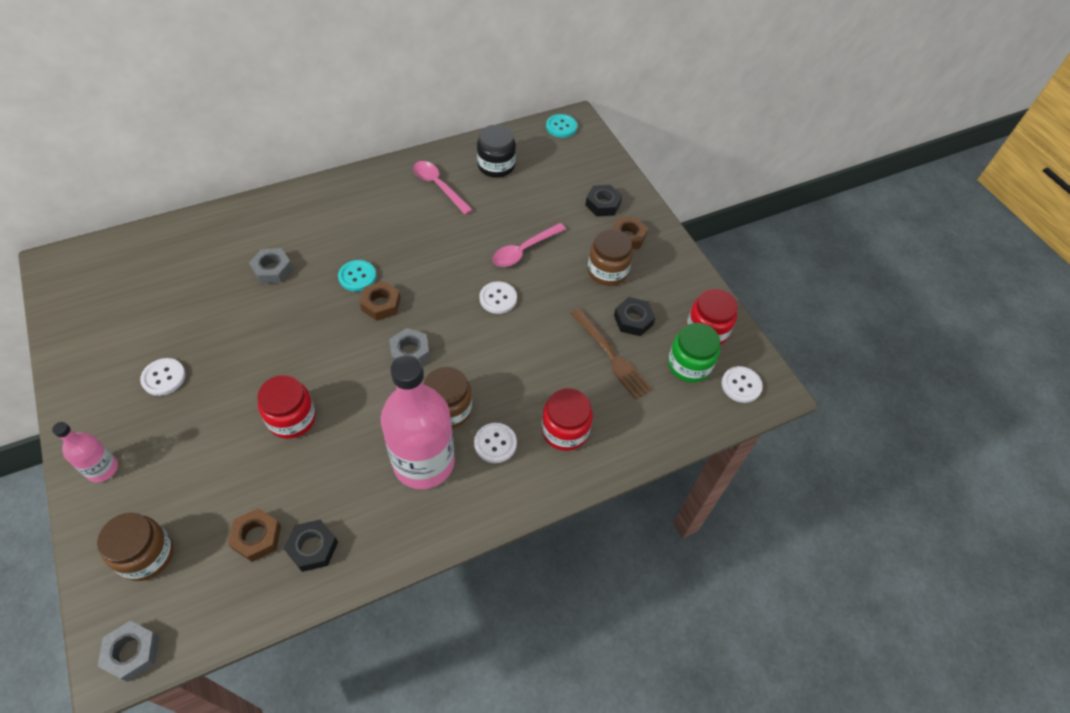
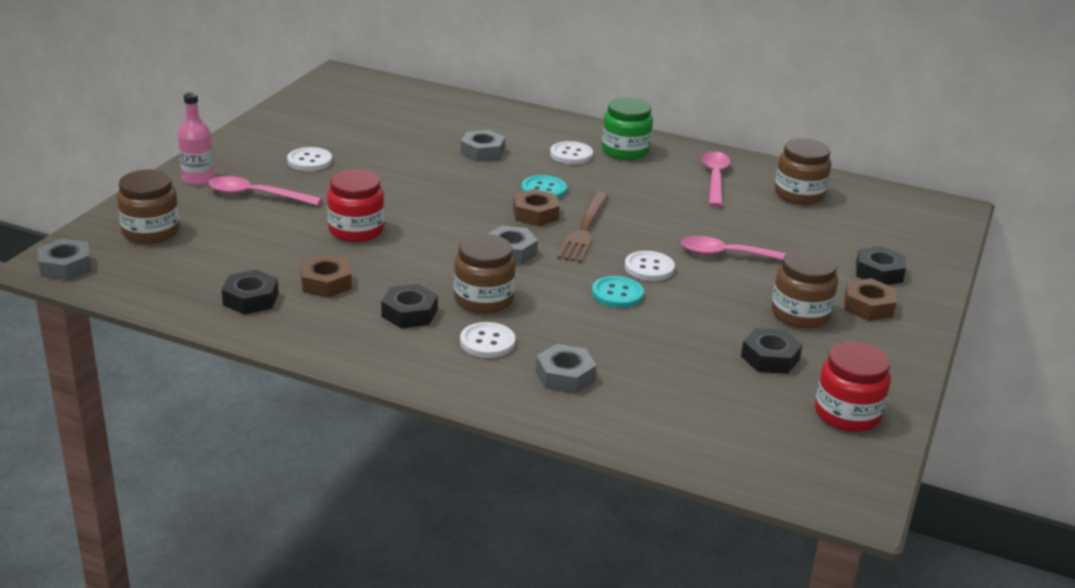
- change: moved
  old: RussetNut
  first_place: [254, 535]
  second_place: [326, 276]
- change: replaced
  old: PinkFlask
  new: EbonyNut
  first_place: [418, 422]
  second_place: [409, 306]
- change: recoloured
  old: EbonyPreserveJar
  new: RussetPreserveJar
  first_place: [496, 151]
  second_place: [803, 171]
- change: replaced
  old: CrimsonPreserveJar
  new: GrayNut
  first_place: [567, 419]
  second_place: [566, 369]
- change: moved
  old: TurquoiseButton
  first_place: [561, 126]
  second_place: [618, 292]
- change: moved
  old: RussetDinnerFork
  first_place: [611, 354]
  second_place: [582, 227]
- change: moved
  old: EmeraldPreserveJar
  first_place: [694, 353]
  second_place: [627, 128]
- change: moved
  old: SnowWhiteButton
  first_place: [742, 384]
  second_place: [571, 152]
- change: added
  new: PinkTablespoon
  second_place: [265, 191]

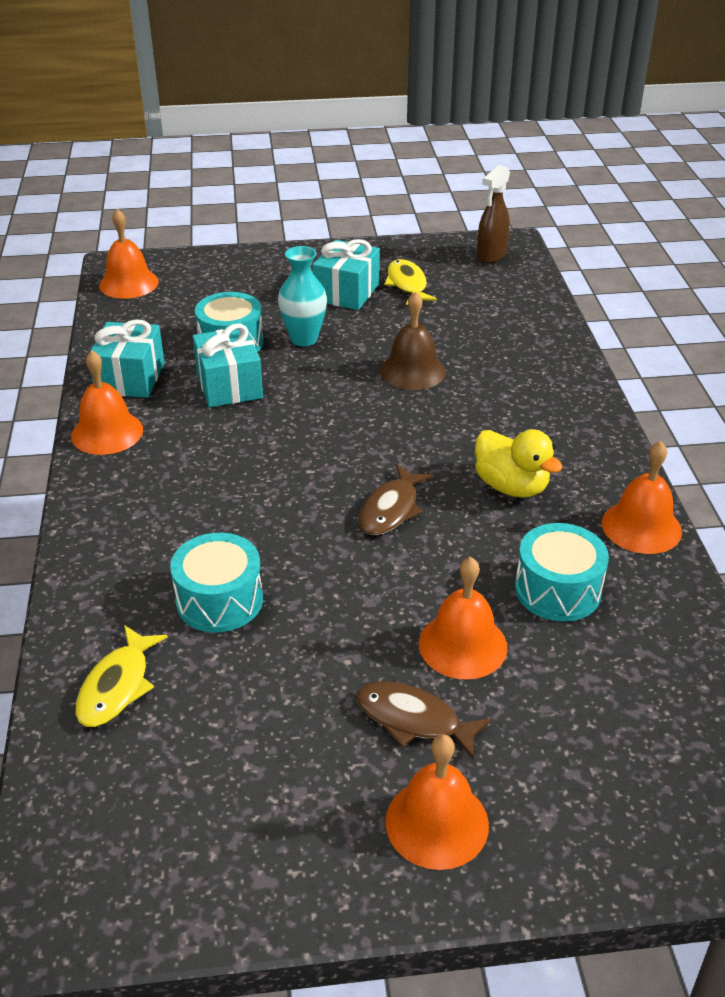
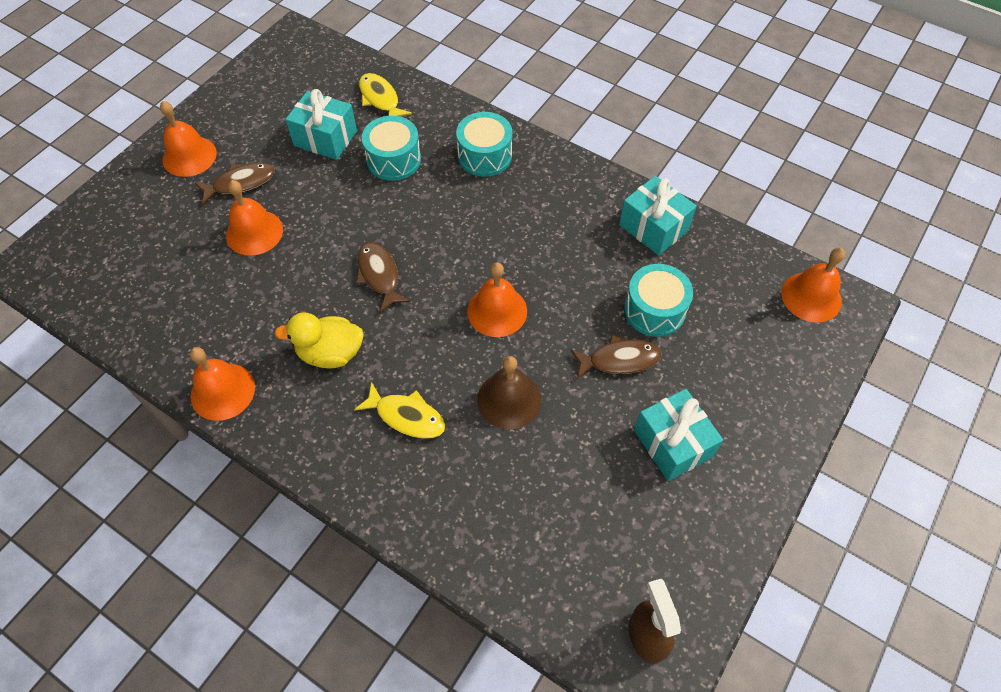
- change: moved
  old: OrangeColouredSchoolBell
  first_place: [107, 402]
  second_place: [497, 299]
- change: moved
  old: TurquoisePresent
  first_place: [228, 365]
  second_place: [321, 124]
- change: replaced
  old: TurquoiseTallVase
  new: RussetToyFish
  first_place: [302, 296]
  second_place: [616, 357]
- change: moved
  old: BrightYellowToyFish
  first_place: [410, 282]
  second_place: [400, 410]
- change: moved
  old: TurquoiseSnareDrum
  first_place: [562, 572]
  second_place: [484, 144]

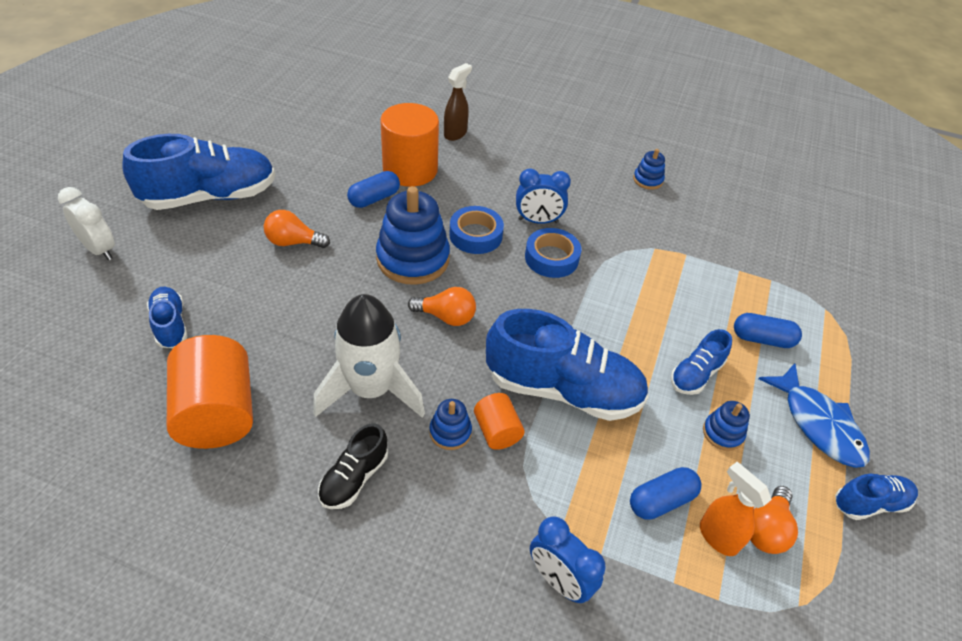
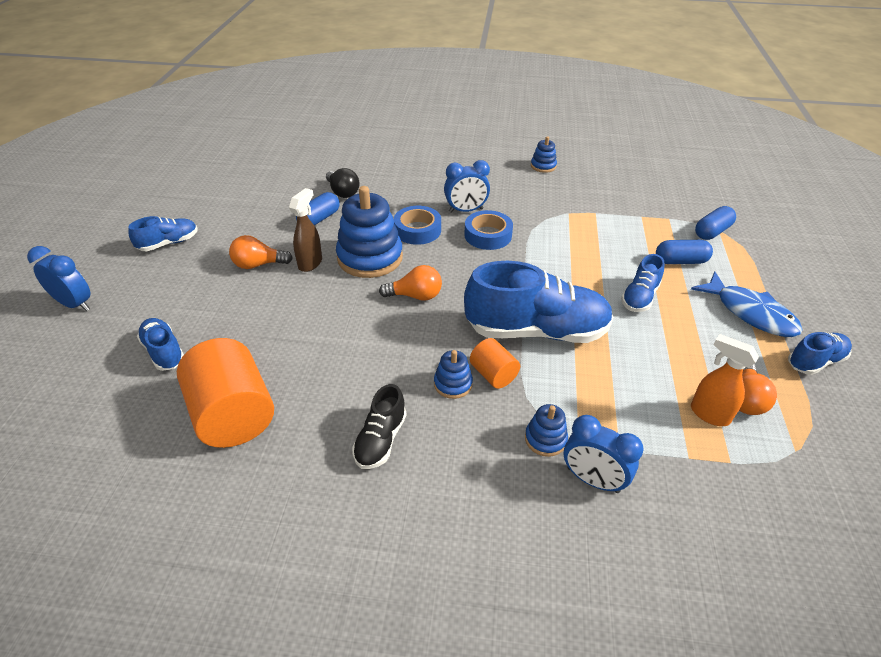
- change: recoloured
  old: SnowWhiteClock
  new: CobaltClock
  first_place: [86, 223]
  second_place: [59, 278]
- change: resized
  old: CobaltLaceUpShoe
  first_place: [198, 172]
  second_place: [163, 233]
  factor: 0.5
- change: removed
  old: SnowWhiteSpaceship
  first_place: [369, 356]
- change: replaced
  old: OrangeColouredCylinderShape
  new: EbonyLightbulb
  first_place: [409, 145]
  second_place: [343, 183]
- change: moved
  old: RussetSprayCleaner
  first_place: [458, 102]
  second_place: [305, 230]
- change: moved
  old: CobaltPill
  first_place: [665, 493]
  second_place: [715, 223]
- change: moved
  old: CobaltStackingRings
  first_place: [726, 426]
  second_place: [546, 430]

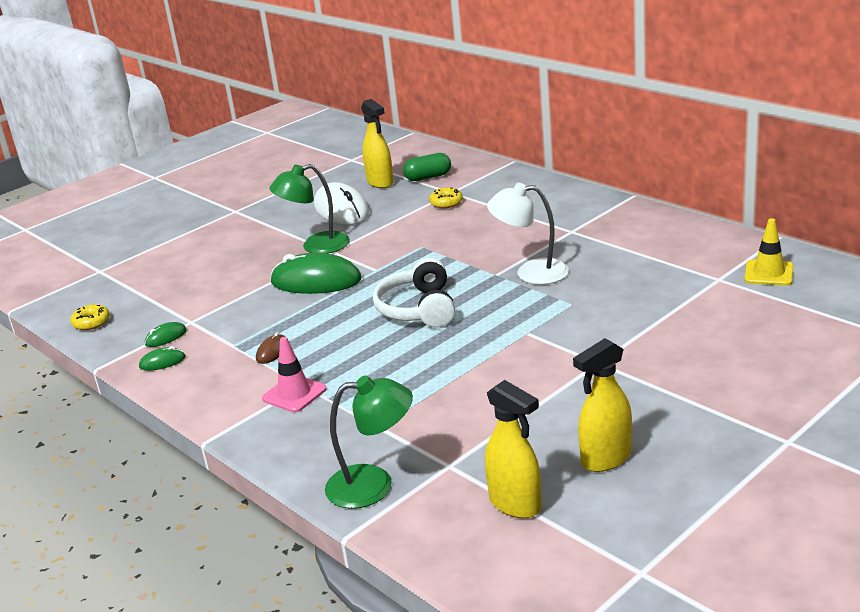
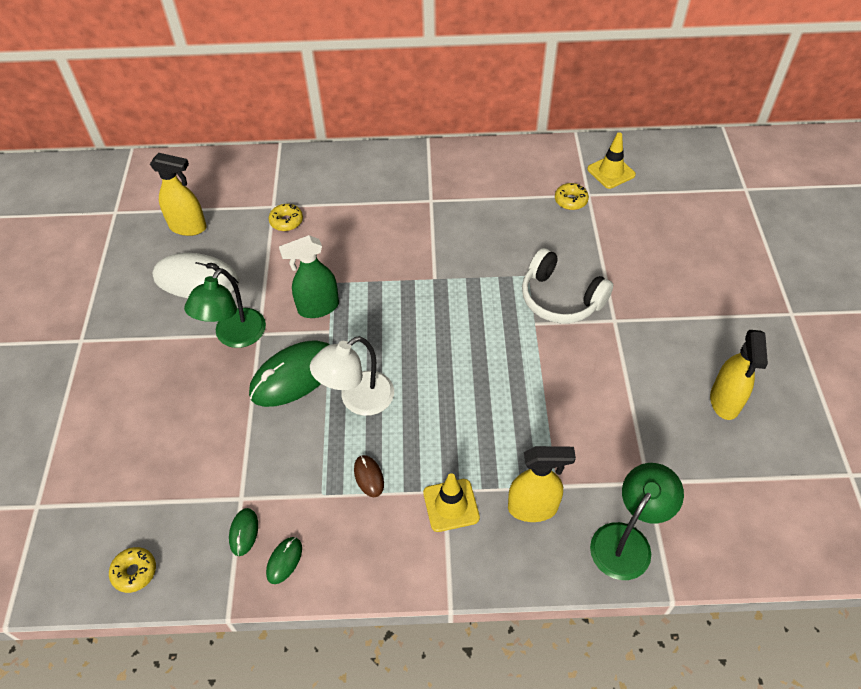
- change: recoloured
  old: PinkTrafficCone
  new: BrightYellowTrafficCone
  first_place: [294, 374]
  second_place: [451, 502]
- change: moved
  old: SnowWhiteHeadset
  first_place: [414, 293]
  second_place: [567, 285]
- change: removed
  old: EmeraldPill
  first_place: [427, 167]
- change: moved
  old: BrightYellowSprayCleaner
  first_place: [513, 449]
  second_place: [542, 484]
- change: moved
  old: SnowWhiteReadingLamp
  first_place: [528, 234]
  second_place: [352, 376]
- change: added
  new: EmeraldSprayCleaner
  second_place: [309, 276]
- change: added
  new: BrightYellowGlazedDonut
  second_place: [572, 196]

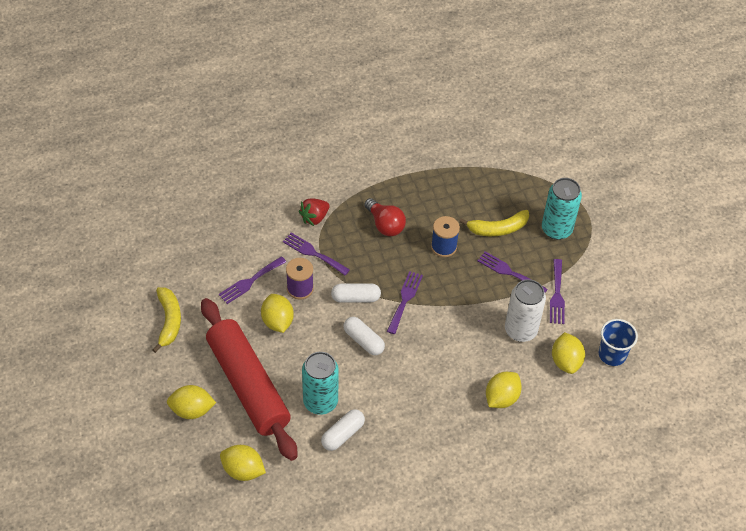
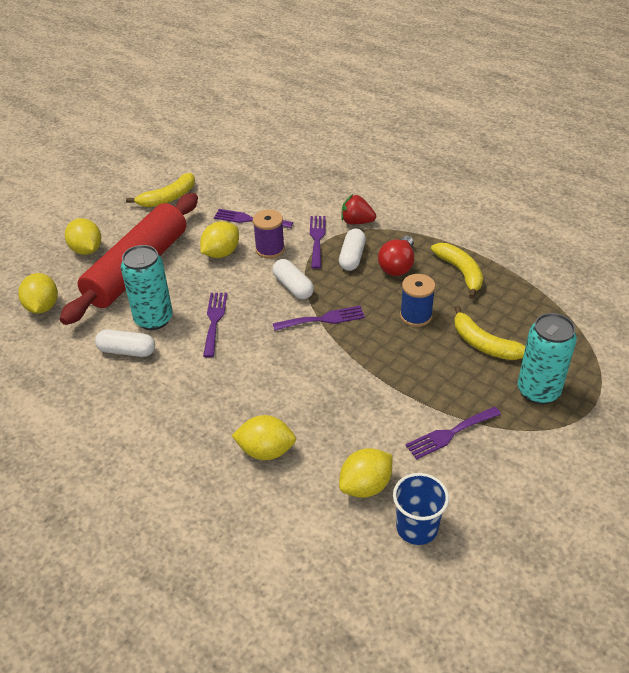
- change: moved
  old: SnowWhitePill
  first_place: [364, 336]
  second_place: [352, 250]
- change: moved
  old: VioletDinnerFork
  first_place: [512, 272]
  second_place: [215, 325]
- change: removed
  old: SnowWhiteTin
  first_place: [525, 310]
- change: added
  new: BrightYellowToyBanana
  second_place: [457, 271]

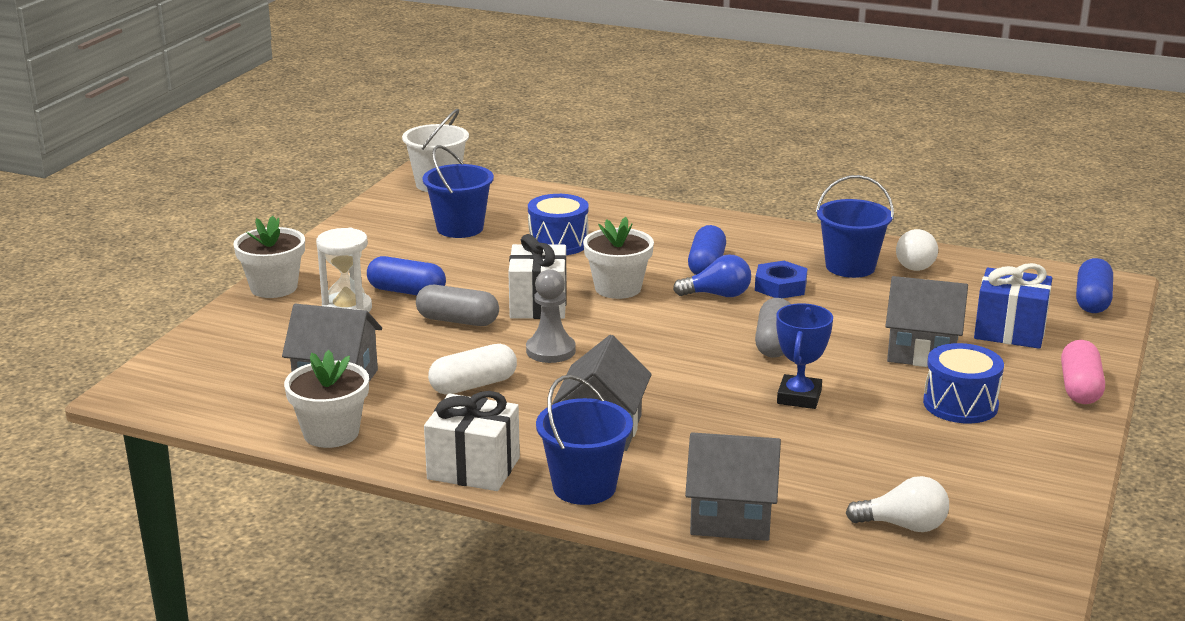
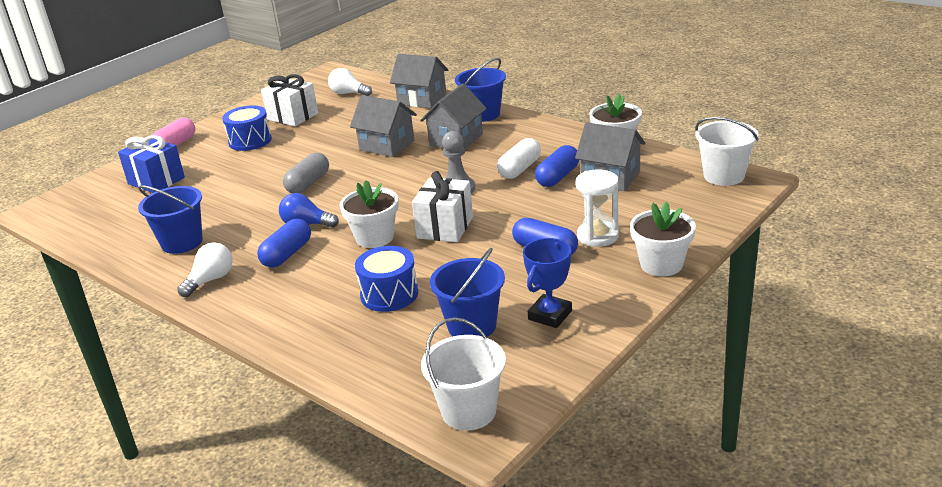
- change: removed
  old: GrayPill
  first_place: [457, 305]
- change: moved
  old: SnowWhitePresent
  first_place: [472, 441]
  second_place: [289, 100]
- change: turned
  old: SnowWhitePill
  first_place: [472, 369]
  second_place: [519, 158]
  degrees: -45
- change: removed
  old: CobaltNut
  first_place: [781, 279]
- change: moved
  old: CobaltTrophy
  first_place: [804, 356]
  second_place: [547, 283]
- change: moved
  old: GrayCottage
  first_place: [926, 321]
  second_place: [383, 126]
- change: moved
  old: SnowWhiteLightbulb
  first_place: [917, 250]
  second_place: [205, 269]
- change: moved
  old: CobaltPill
  first_place: [1094, 285]
  second_place: [557, 166]
- change: added
  new: SnowWhitePail
  second_place: [727, 151]

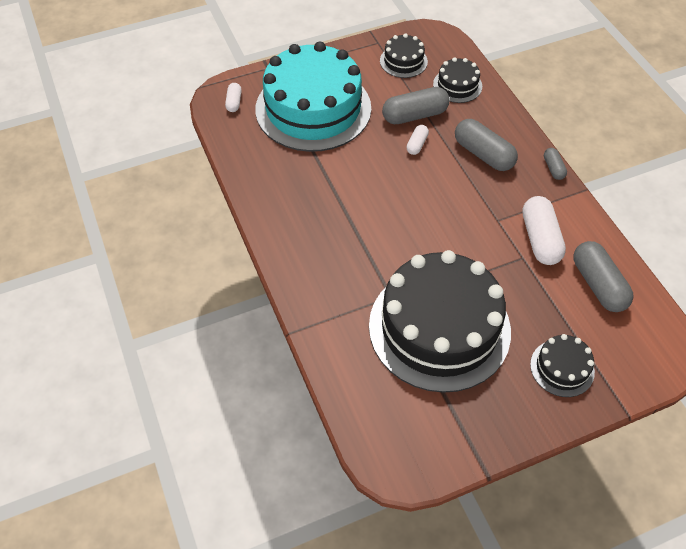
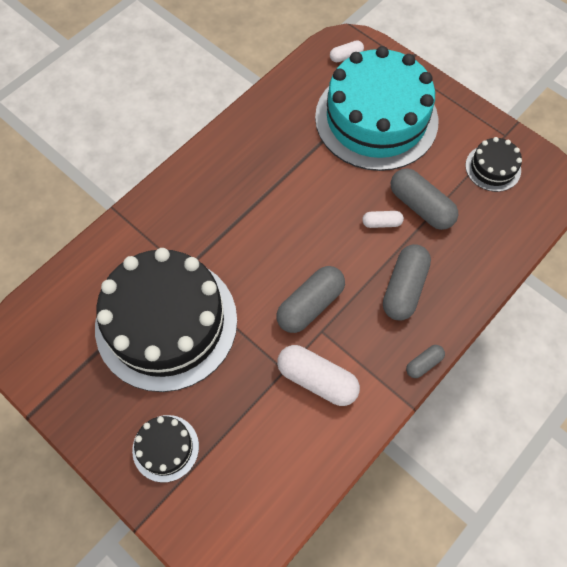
- change: removed
  old: EbonyLayerCake
  first_place: [457, 80]
- change: turned
  old: SnowWhitePill
  first_place: [544, 230]
  second_place: [318, 375]
  degrees: 60
- change: moved
  old: GrayPill
  first_place: [603, 276]
  second_place: [310, 299]

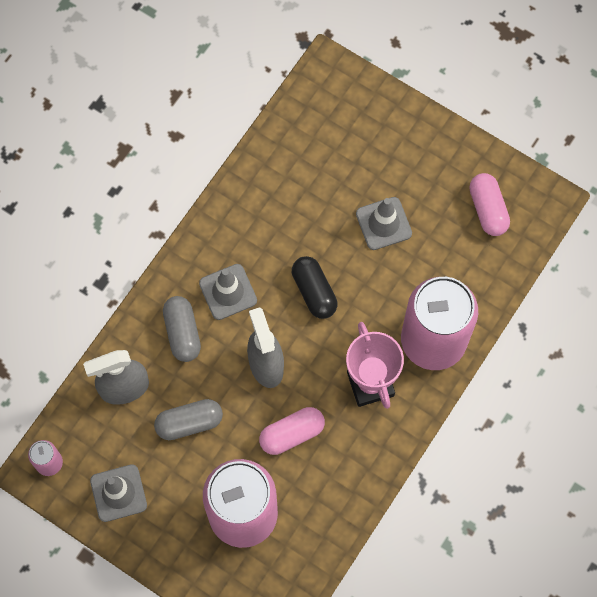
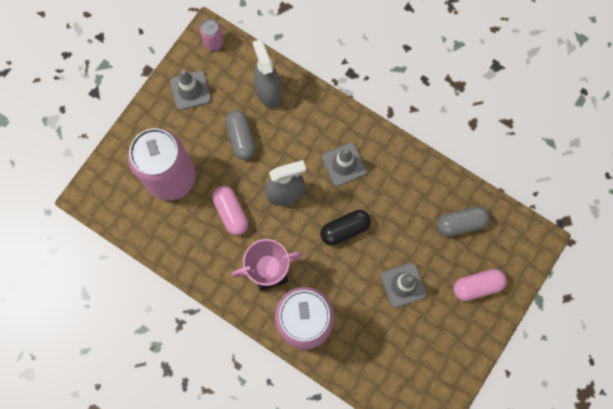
- change: moved
  old: GrayPill
  first_place: [182, 329]
  second_place: [463, 221]
- change: moved
  old: PinkPill
  first_place: [489, 204]
  second_place: [480, 285]

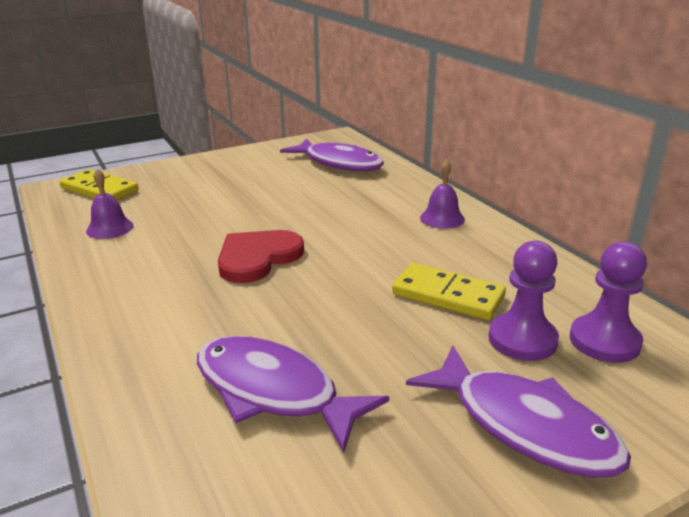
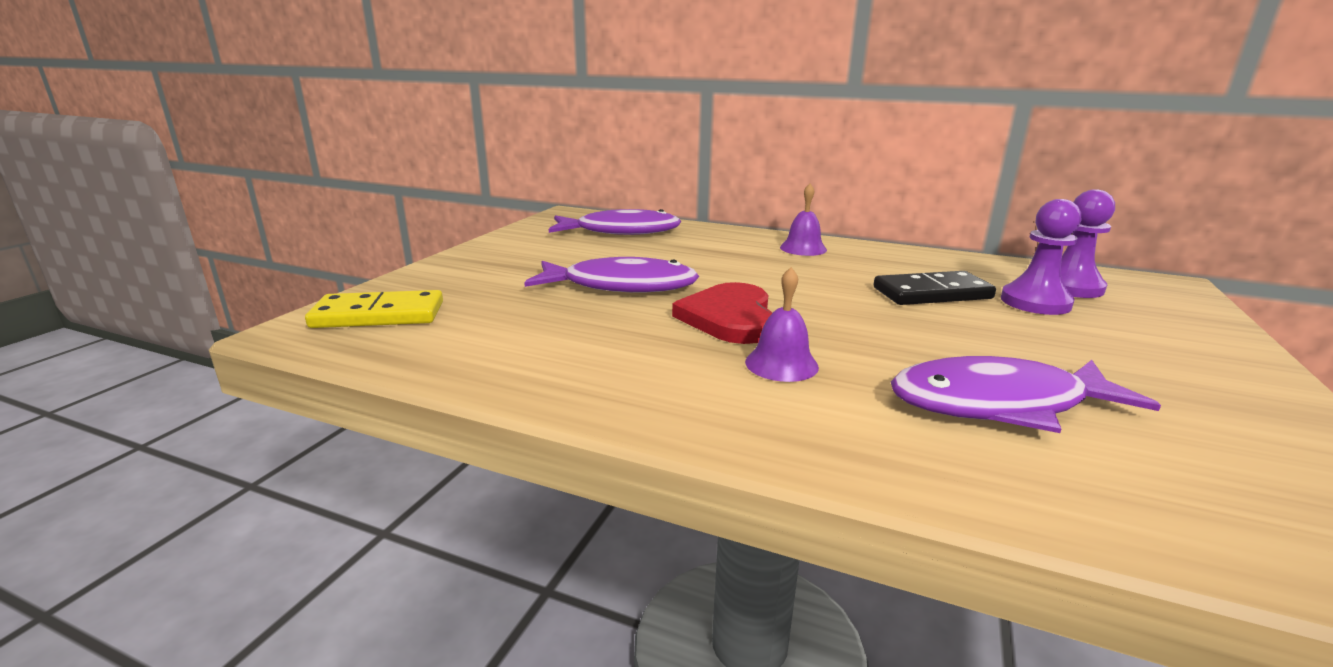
- change: moved
  old: VioletSchoolBell
  first_place: [110, 204]
  second_place: [782, 324]
- change: recoloured
  old: BrightYellowDominoTile
  new: EbonyDominoTile
  first_place: [449, 291]
  second_place: [934, 288]
- change: moved
  old: VioletToyFish
  first_place: [518, 412]
  second_place: [611, 274]

